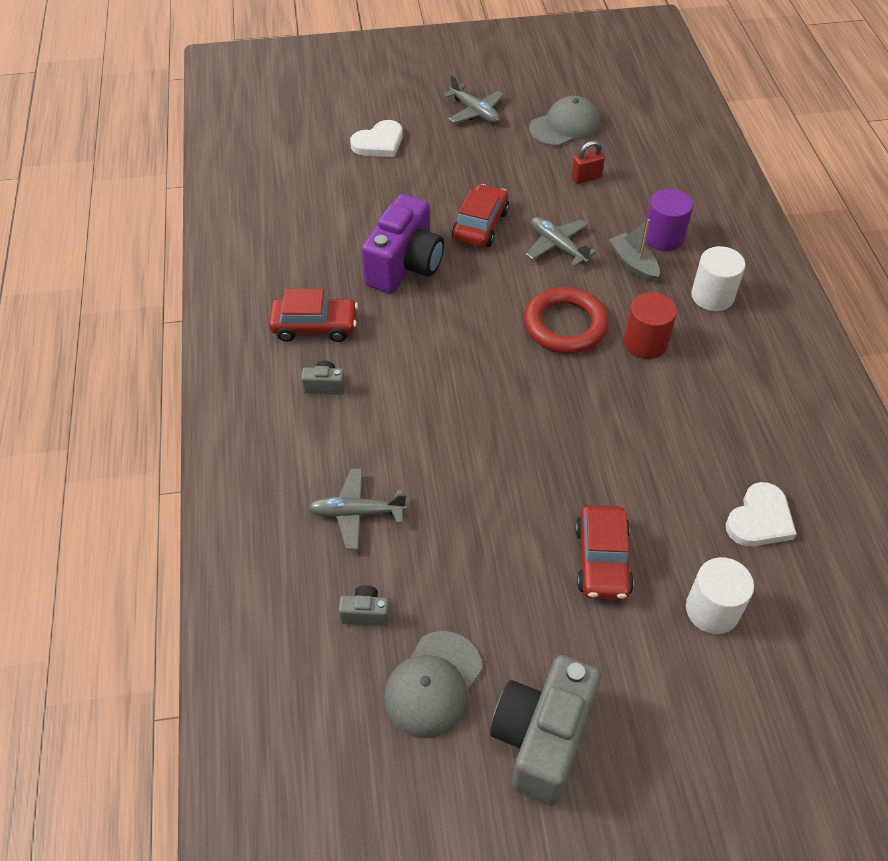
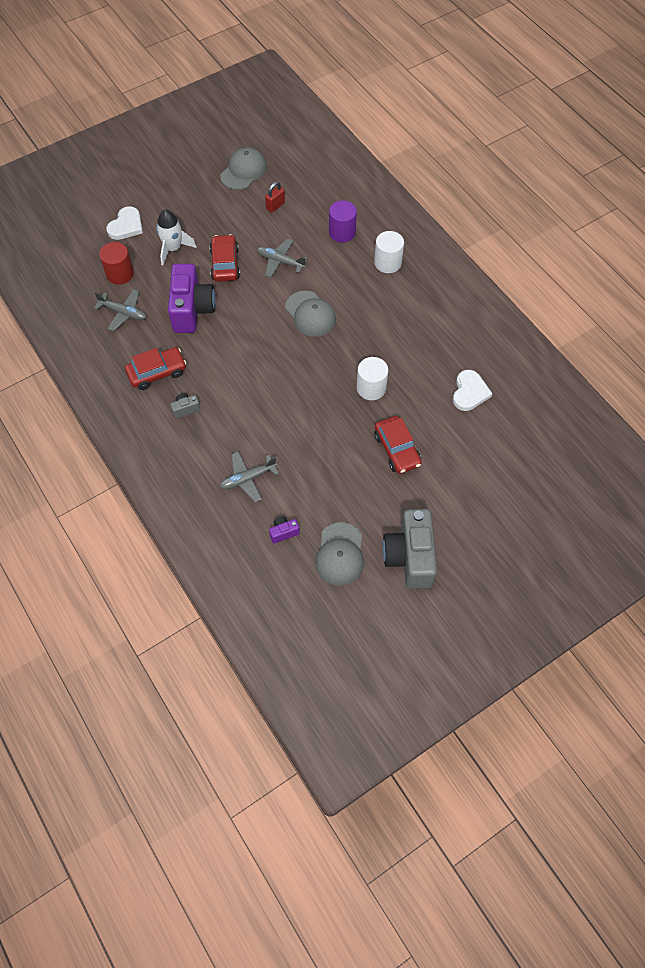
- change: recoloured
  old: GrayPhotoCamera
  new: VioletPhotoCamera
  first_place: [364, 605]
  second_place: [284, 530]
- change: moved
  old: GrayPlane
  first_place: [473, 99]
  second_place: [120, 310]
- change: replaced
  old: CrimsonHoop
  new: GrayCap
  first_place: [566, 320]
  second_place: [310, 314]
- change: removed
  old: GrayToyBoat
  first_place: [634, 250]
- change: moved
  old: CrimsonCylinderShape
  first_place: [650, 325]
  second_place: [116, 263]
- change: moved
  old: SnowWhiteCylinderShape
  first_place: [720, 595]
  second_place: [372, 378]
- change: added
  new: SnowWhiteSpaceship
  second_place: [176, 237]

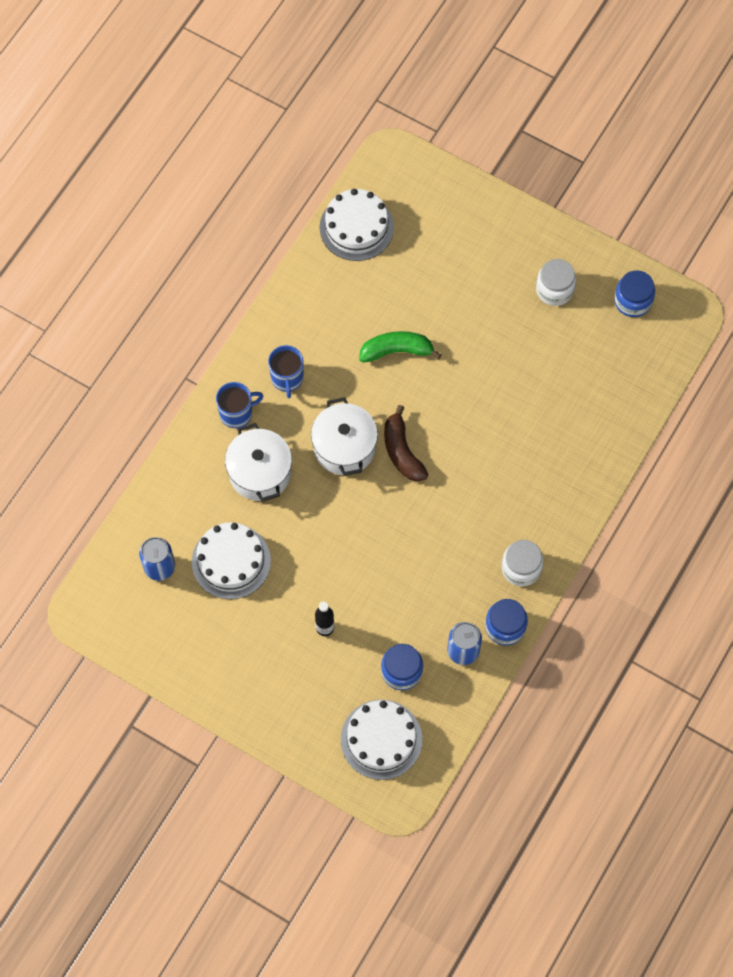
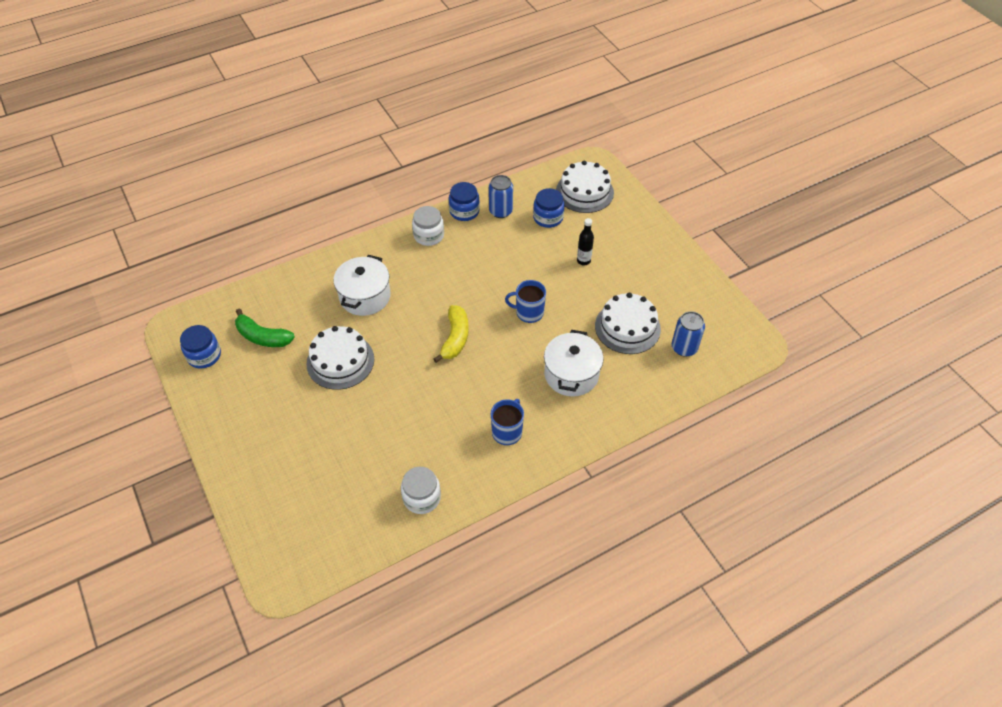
- change: moved
  old: CobaltCoffeeMug
  first_place: [239, 405]
  second_place: [525, 301]
- change: moved
  old: SnowWhitePot
  first_place: [344, 436]
  second_place: [362, 285]
- change: moved
  old: SnowWhiteLayerCake
  first_place: [357, 225]
  second_place: [340, 358]
- change: moved
  old: EmeraldToyBanana
  first_place: [400, 347]
  second_place: [265, 327]
- change: recoloured
  old: RussetToyBanana
  new: BrightYellowToyBanana
  first_place: [406, 443]
  second_place: [451, 334]
- change: moved
  old: SnowWhitePreserveJar
  first_place: [556, 282]
  second_place: [421, 490]

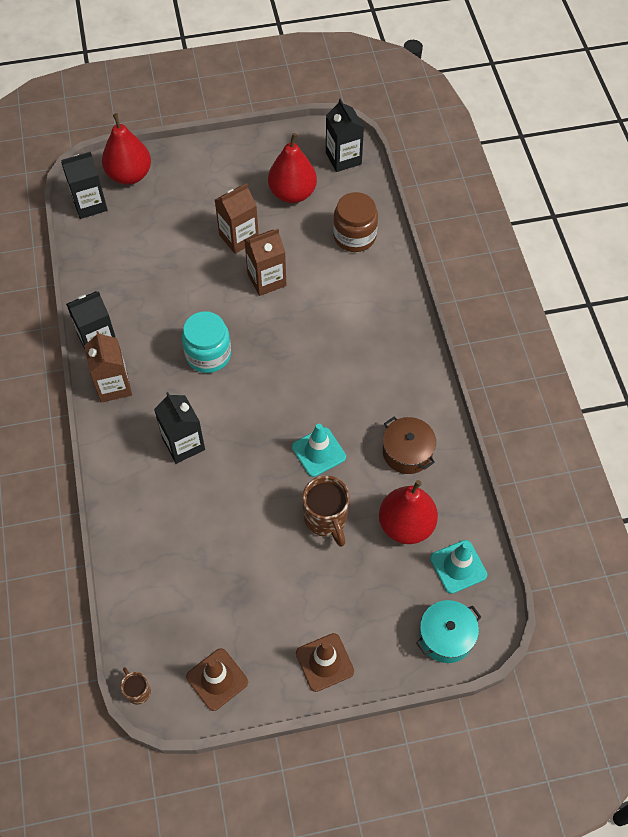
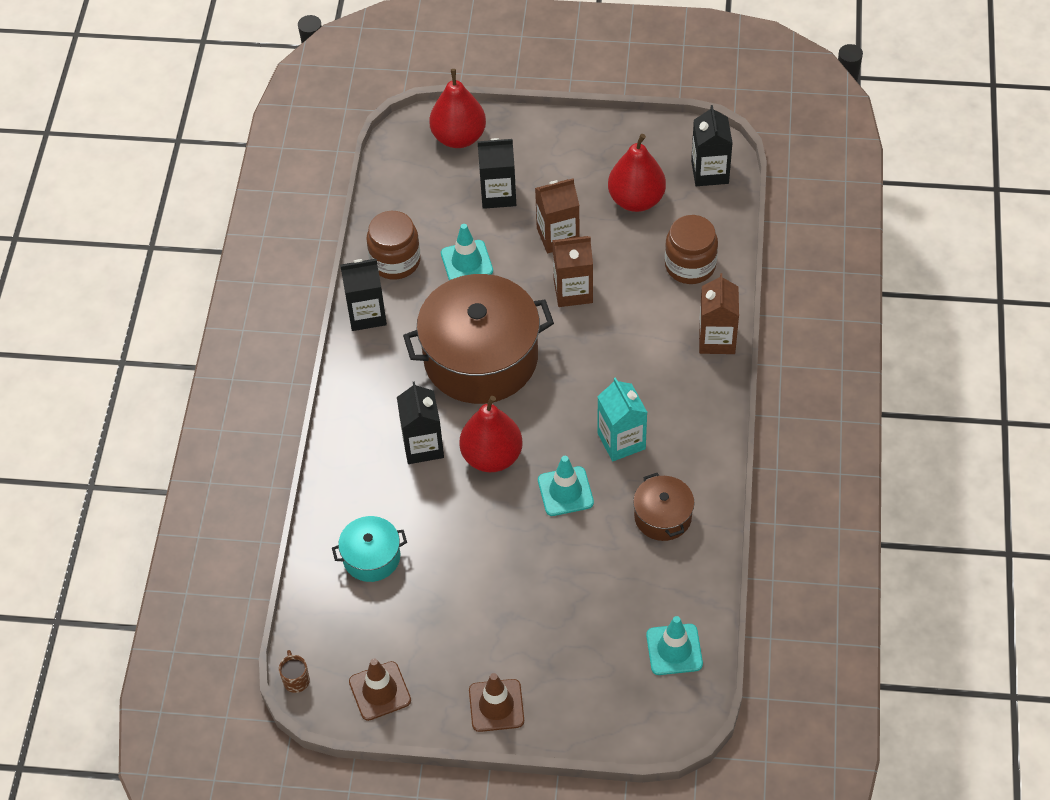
- change: moved
  old: EbonyJuiceCarton
  first_place: [84, 185]
  second_place: [497, 173]
- change: moved
  old: RussetJuiceCarton
  first_place: [108, 367]
  second_place: [719, 313]
- change: replaced
  old: TurquoisePreserveJar
  new: RussetPot
  first_place: [206, 342]
  second_place: [478, 339]
- change: removed
  old: RussetCoffeeMug
  first_place: [326, 511]
- change: moved
  old: CrimsonToyPear
  first_place: [408, 512]
  second_place: [491, 434]
- change: moved
  old: TurquoisePot
  first_place: [448, 631]
  second_place: [369, 549]
- change: added
  new: RussetPreserveJar
  second_place: [393, 245]
- change: added
  new: TurquoiseTrafficCone
  second_place: [467, 252]
- change: added
  new: TurquoiseJuiceCarton
  second_place: [622, 419]

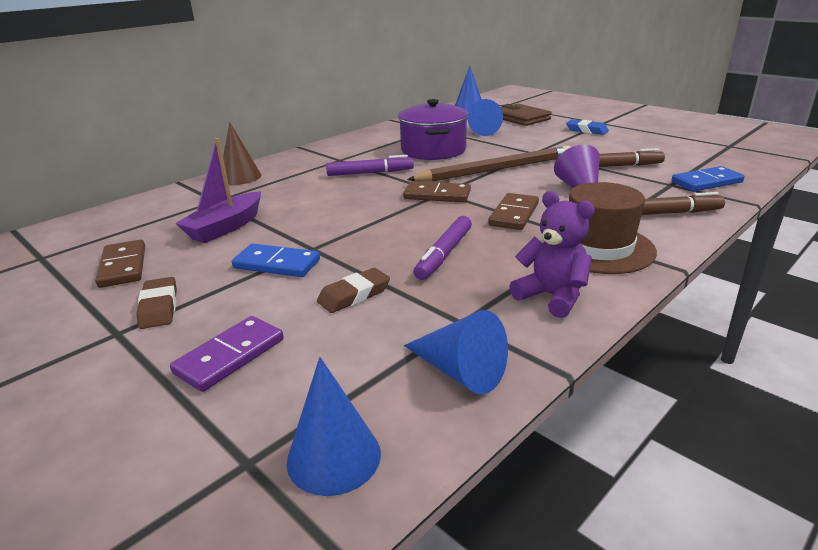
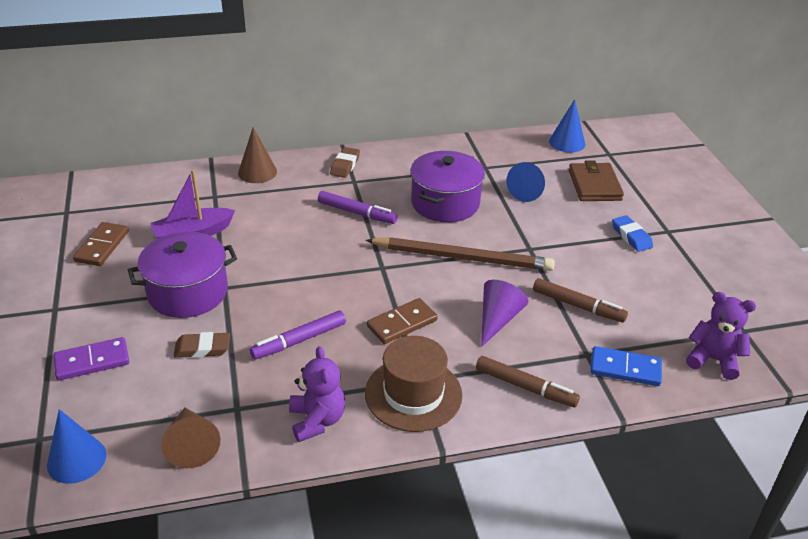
- change: moved
  old: RussetEraser
  first_place: [156, 303]
  second_place: [345, 162]
- change: replaced
  old: CobaltDominoTile
  new: VioletPot
  first_place: [276, 260]
  second_place: [182, 275]
- change: removed
  old: RussetDominoTile
  first_place: [437, 191]
- change: recoloured
  old: CobaltConeShape
  new: RussetConeShape
  first_place: [456, 352]
  second_place: [190, 438]
- change: added
  new: VioletTeddy
  second_place: [721, 336]

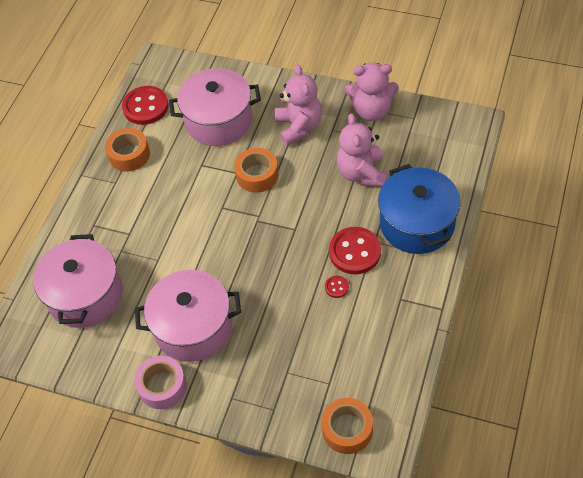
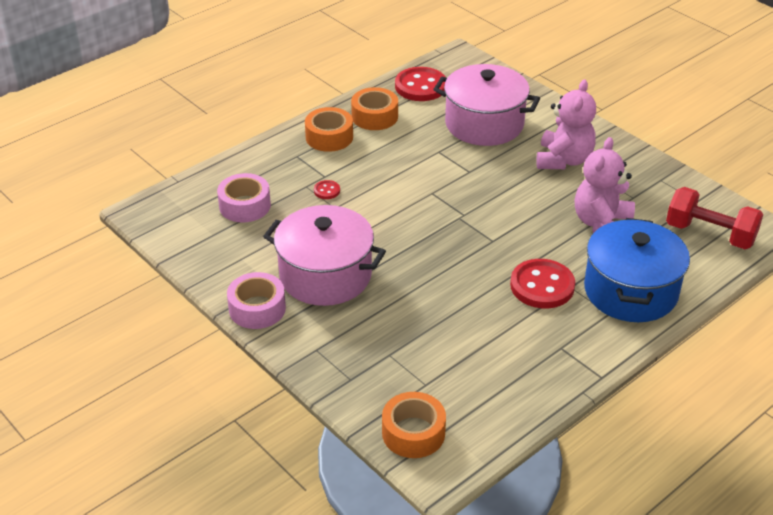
- change: replaced
  old: PinkPot
  new: PinkStickyTape
  first_place: [77, 281]
  second_place: [244, 198]
- change: moved
  old: OrangeColouredStickyTape
  first_place: [256, 170]
  second_place: [329, 129]
- change: moved
  old: CrimsonButton
  first_place: [337, 287]
  second_place: [327, 189]
- change: removed
  old: PinkTeddy
  first_place: [371, 91]
- change: added
  new: CrimsonDumbbell
  second_place: [714, 218]

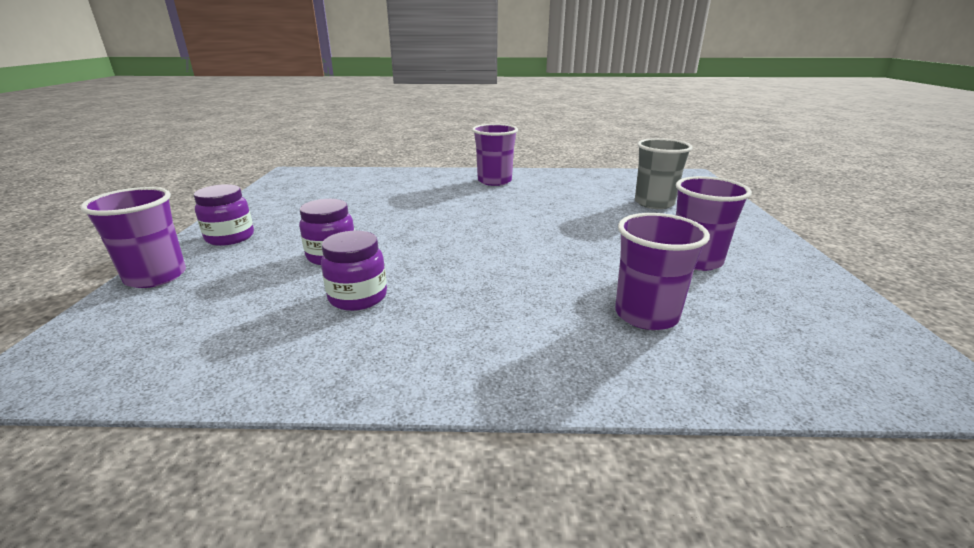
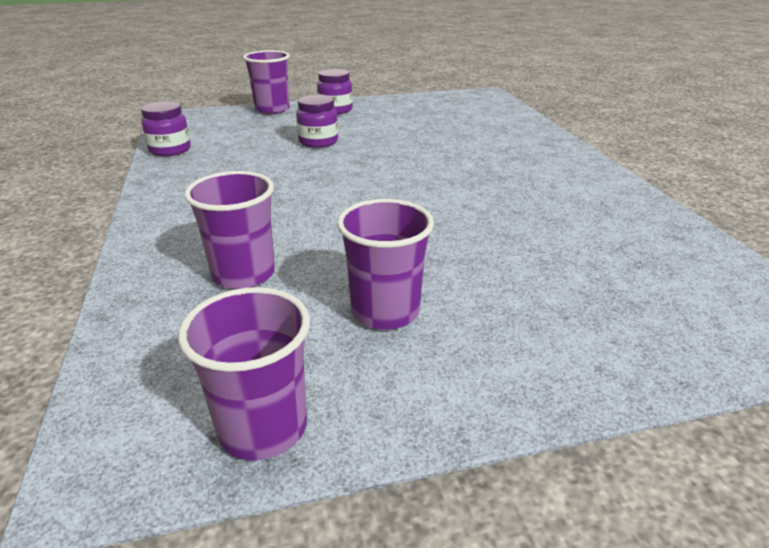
- change: moved
  old: VioletPreserveJar
  first_place: [354, 271]
  second_place: [166, 128]
- change: moved
  old: VioletBeaker
  first_place: [495, 155]
  second_place: [244, 373]
- change: removed
  old: GrayBeaker
  first_place: [664, 173]

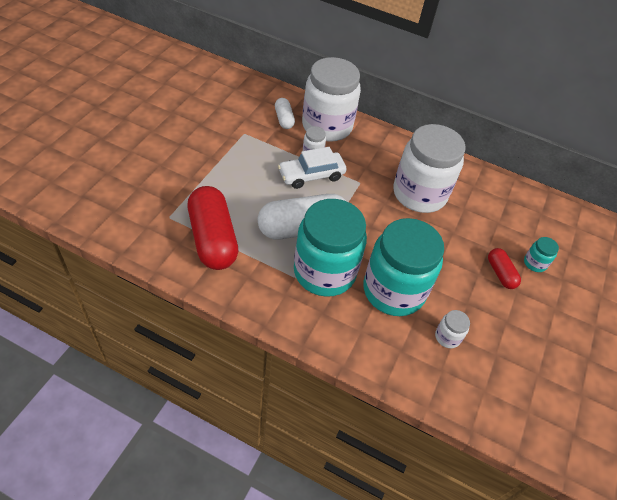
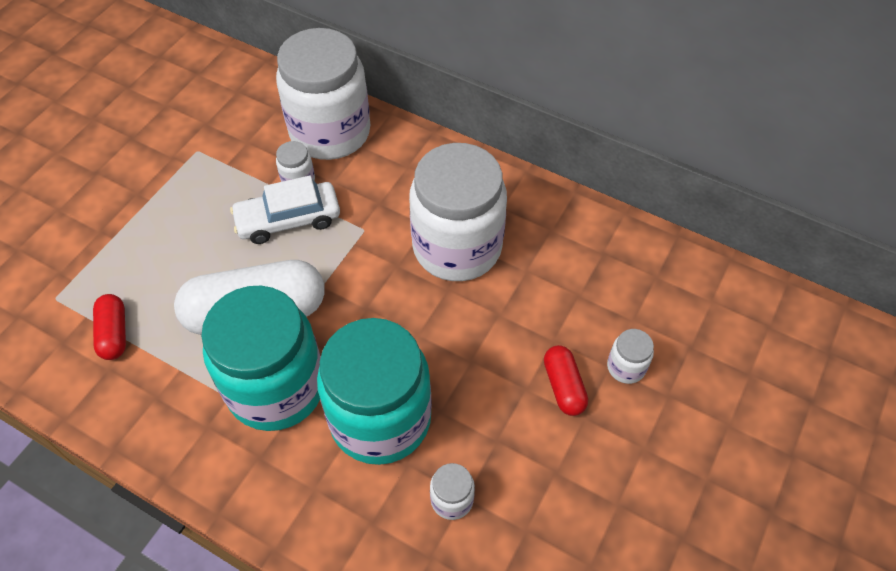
- change: resized
  old: CrimsonPill
  first_place: [213, 228]
  second_place: [109, 327]
  factor: 0.49
- change: removed
  old: SnowWhitePill
  first_place: [285, 113]
- change: recoloured
  old: TurquoisePreserveJar
  new: SnowWhitePreserveJar
  first_place: [541, 254]
  second_place: [630, 356]

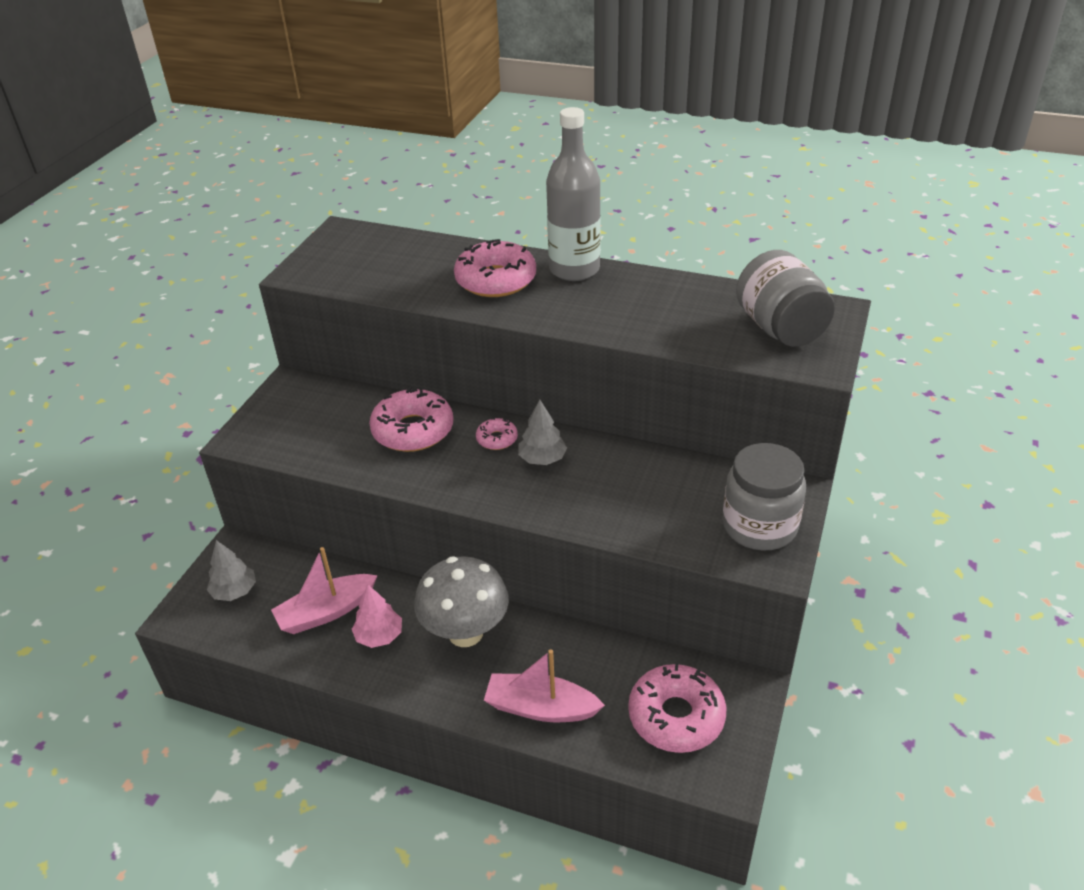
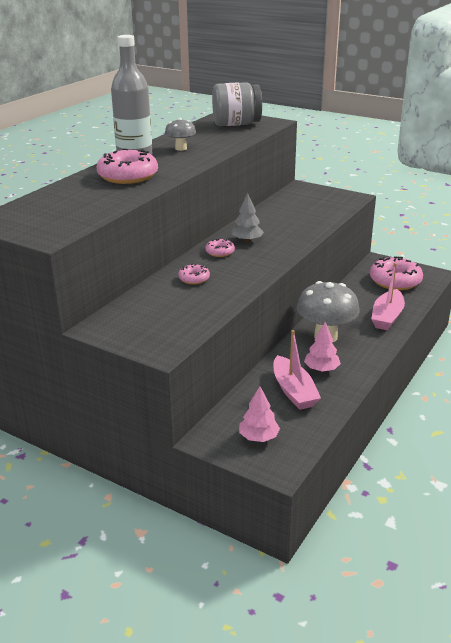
- change: recoloured
  old: GrayFirTree
  new: PinkFirTree
  first_place: [231, 570]
  second_place: [259, 414]
- change: resized
  old: PinkGlazedDonut
  first_place: [411, 419]
  second_place: [194, 274]
  factor: 0.5
- change: removed
  old: GrayPreserveJar
  first_place: [764, 496]
- change: added
  new: GrayFungus
  second_place: [180, 134]

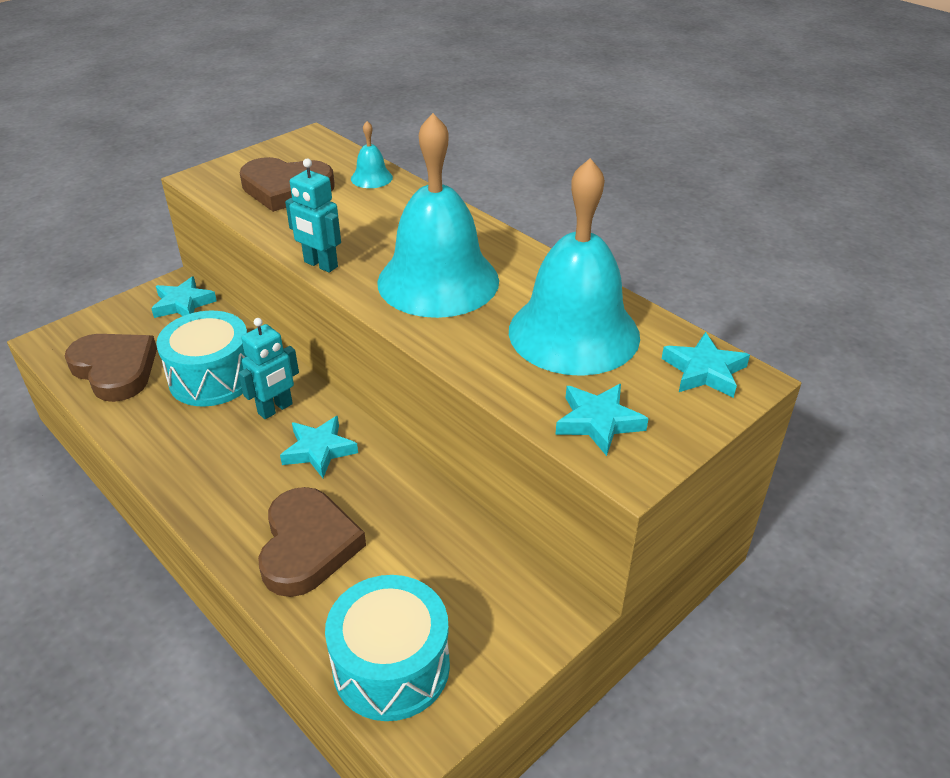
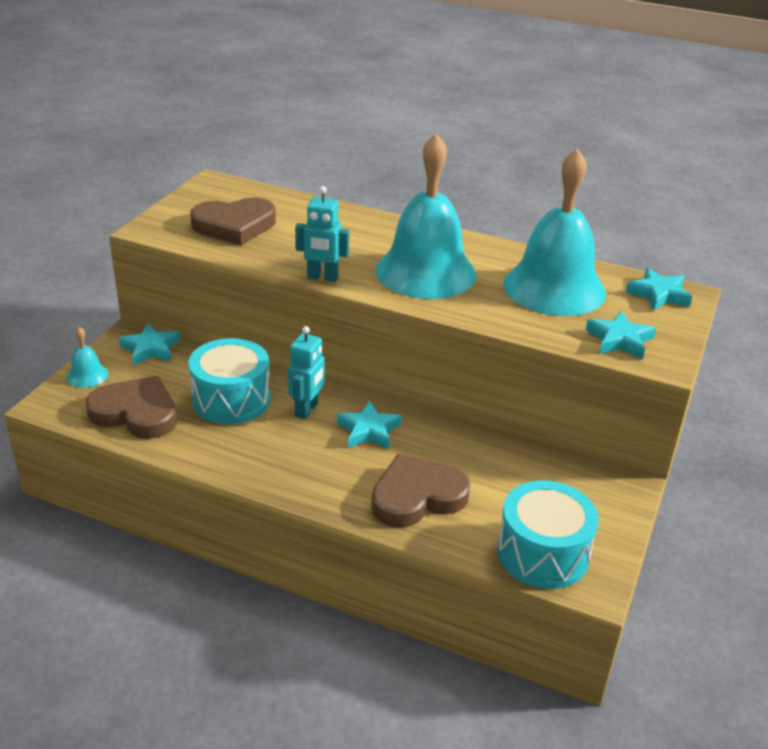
- change: turned
  old: RussetHeartShape
  first_place: [312, 542]
  second_place: [420, 491]
  degrees: -90
- change: moved
  old: TurquoiseSchoolBell
  first_place: [372, 154]
  second_place: [87, 357]

